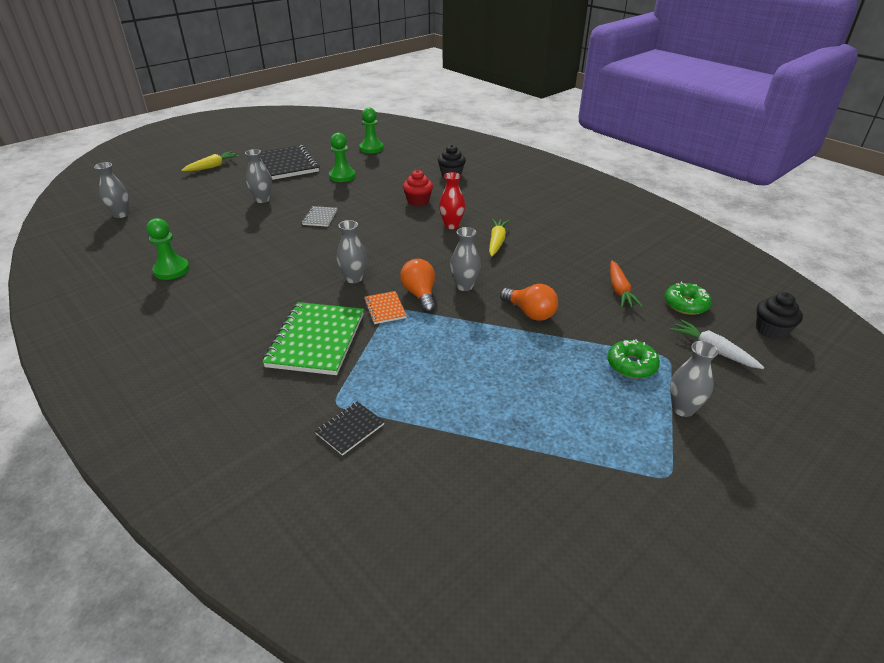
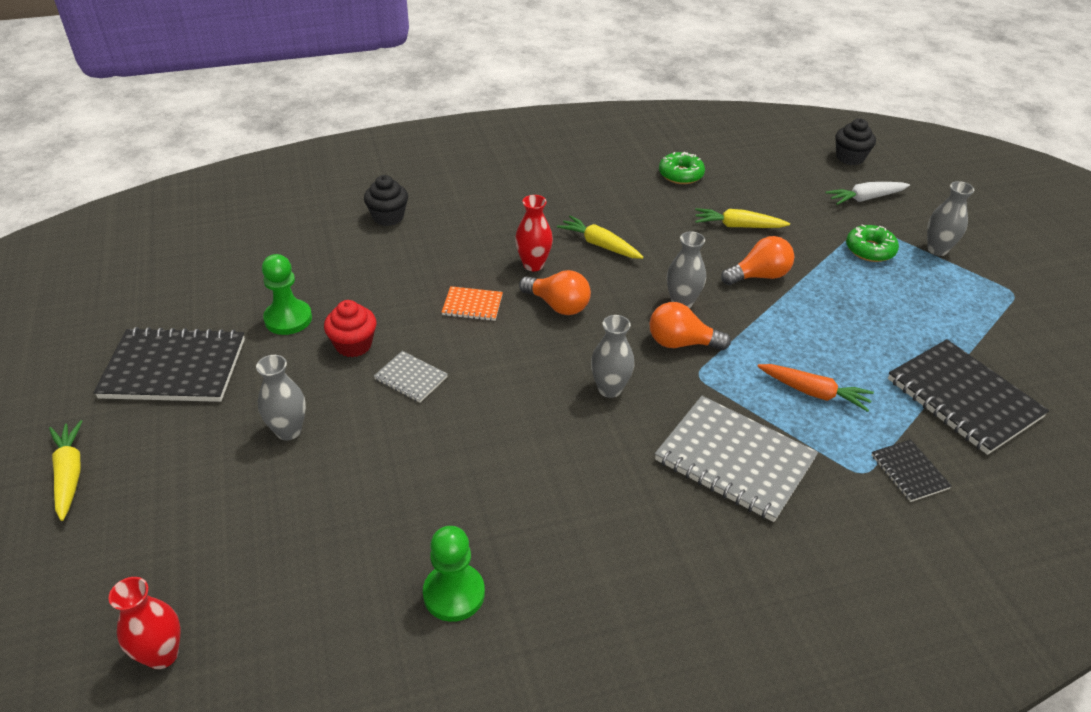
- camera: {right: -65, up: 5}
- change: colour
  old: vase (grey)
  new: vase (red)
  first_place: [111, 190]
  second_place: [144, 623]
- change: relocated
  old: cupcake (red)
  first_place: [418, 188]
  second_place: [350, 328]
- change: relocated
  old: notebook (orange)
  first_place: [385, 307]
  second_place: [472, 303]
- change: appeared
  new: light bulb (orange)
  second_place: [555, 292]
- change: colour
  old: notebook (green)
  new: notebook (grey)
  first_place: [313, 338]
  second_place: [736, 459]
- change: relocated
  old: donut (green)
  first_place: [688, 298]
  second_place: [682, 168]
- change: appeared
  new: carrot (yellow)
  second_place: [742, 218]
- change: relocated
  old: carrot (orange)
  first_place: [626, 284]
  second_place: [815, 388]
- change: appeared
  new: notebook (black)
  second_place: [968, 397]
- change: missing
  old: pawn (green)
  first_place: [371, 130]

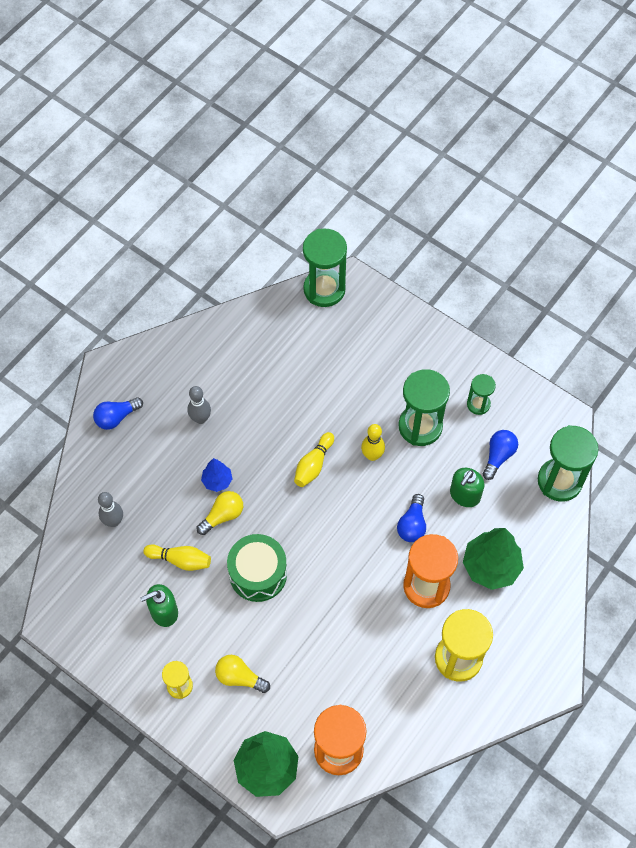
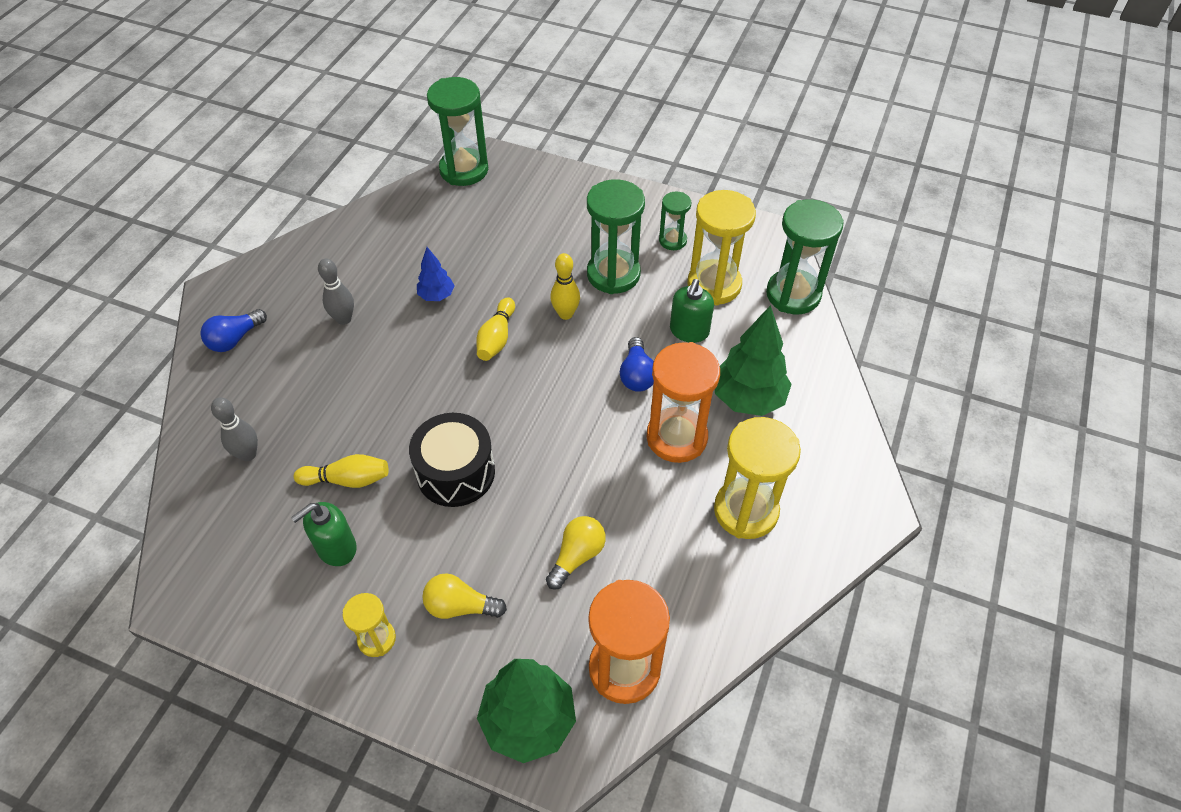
- camera: {right: -15, up: -10}
- change: colour
  old: drum (green)
  new: drum (black)
  first_place: [257, 568]
  second_place: [452, 460]
- change: relocated
  old: tree (blue)
  first_place: [216, 475]
  second_place: [436, 274]
- change: relocated
  old: light bulb (yellow)
  first_place: [220, 513]
  second_place: [576, 553]
- change: exchanged
  old: light bulb (blue)
  new: hourglass (yellow)
  first_place: [500, 455]
  second_place: [721, 247]

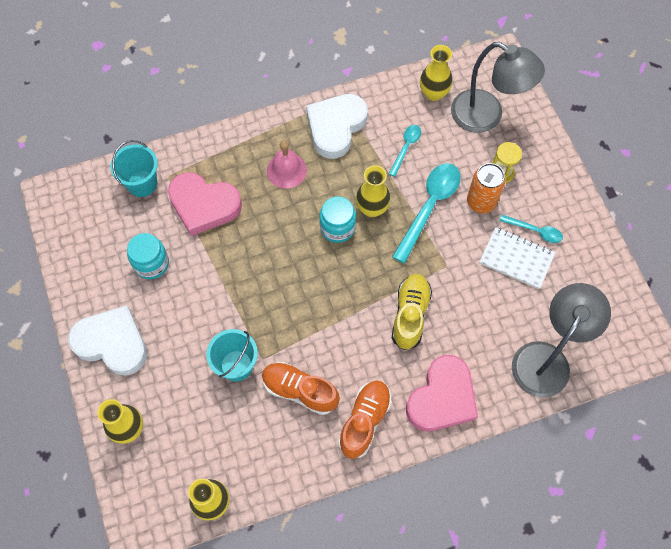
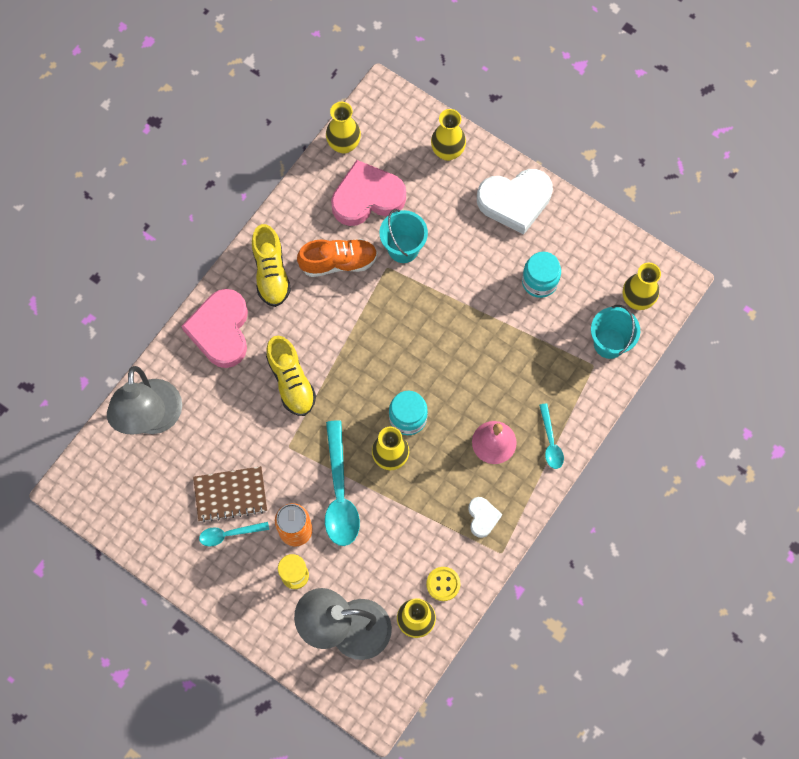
- camera: {right: 145, up: 5}
- change: colour
  old: notebook (white)
  new: notebook (brown)
  first_place: [517, 258]
  second_place: [230, 494]
- change: colour
  old: shoe (orange)
  new: shoe (yellow)
  first_place: [365, 419]
  second_place: [271, 265]
- change: relocated
  old: heart (pink)
  first_place: [205, 204]
  second_place: [368, 193]
- change: appeared
  new: button (yellow)
  second_place: [443, 584]
- change: size
  old: heart (white)
  first_place: [337, 126]
  second_place: [485, 517]
  factor: 0.49
- change: relocated
  old: spoon (turquoise)
  first_place: [405, 151]
  second_place: [551, 436]
- change: appeared
  new: vase (yellow)
  second_place: [641, 286]

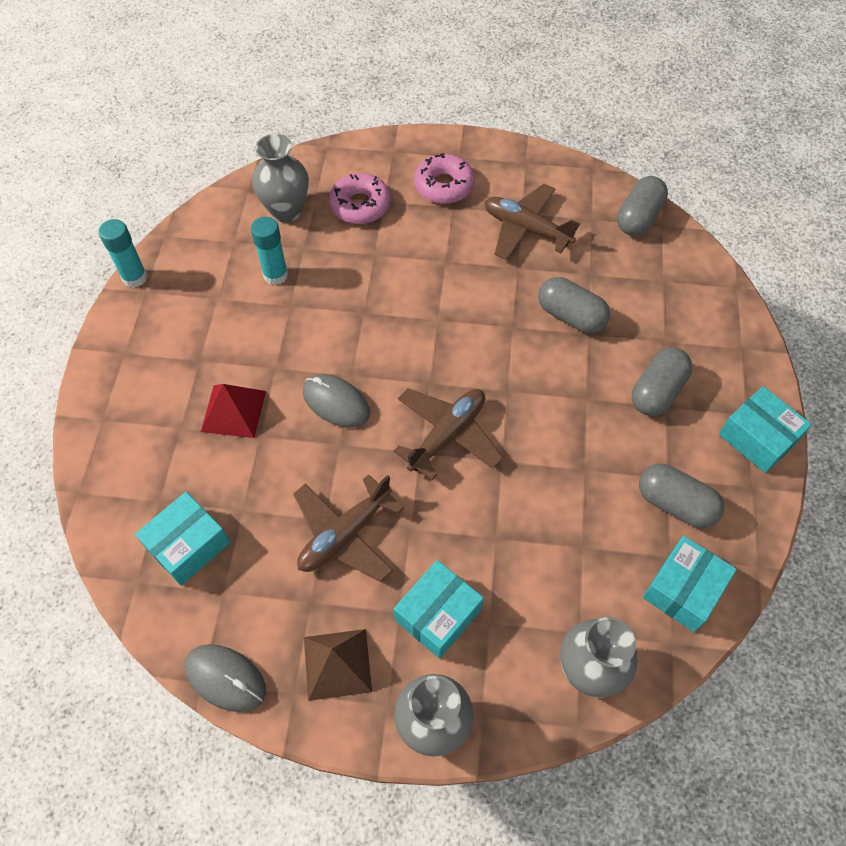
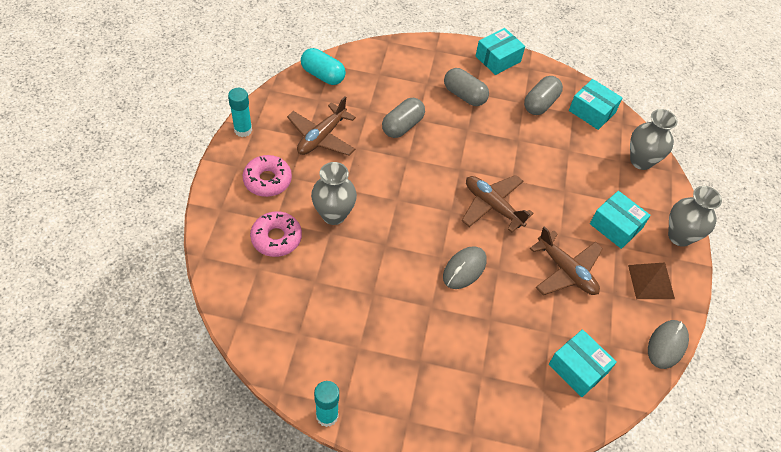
- camera: {right: -90, up: -5}
- change: relocated
  old: glue stick (turquoise)
  first_place: [269, 251]
  second_place: [240, 112]
- change: colour
  old: capsule (grey)
  new: capsule (turquoise)
  first_place: [642, 206]
  second_place: [323, 66]
- change: relocated
  old: vase (grey)
  first_place: [280, 178]
  second_place: [334, 193]
- change: missing
  old: pyramid (red)
  first_place: [233, 411]

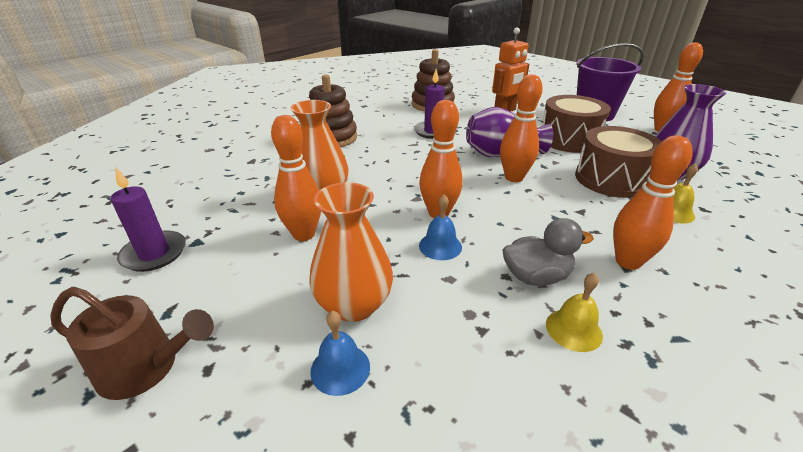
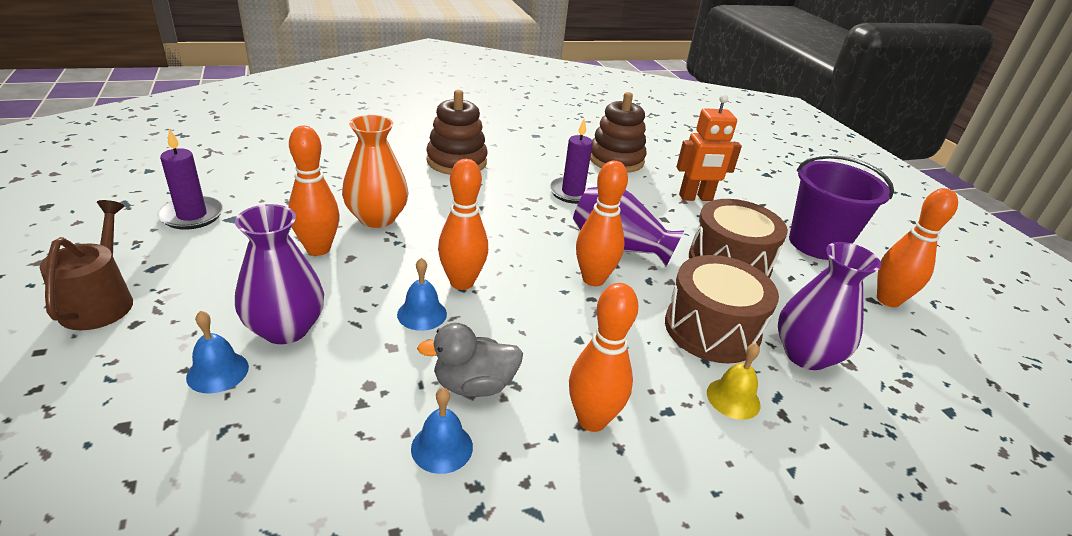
- camera: {right: 25, up: 0}
- change: spun
  old: watering can (brown)
  first_place: [132, 343]
  second_place: [86, 265]
  degrees: -135
- change: colour
  old: vase (orange)
  new: vase (purple)
  first_place: [351, 252]
  second_place: [279, 274]
- change: colour
  old: bell (yellow)
  new: bell (blue)
  first_place: [574, 312]
  second_place: [442, 431]
- change: spun
  old: duck (grey)
  first_place: [548, 252]
  second_place: [470, 360]
  degrees: 150

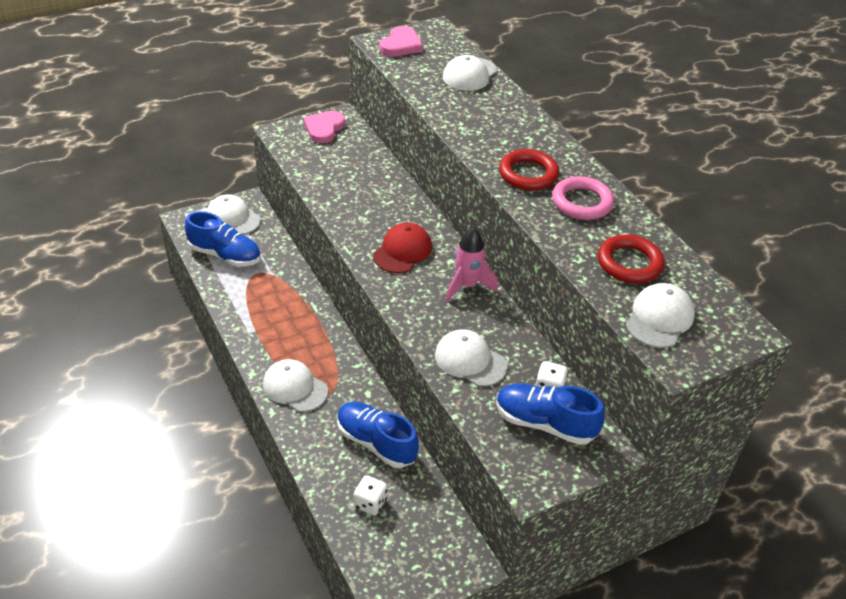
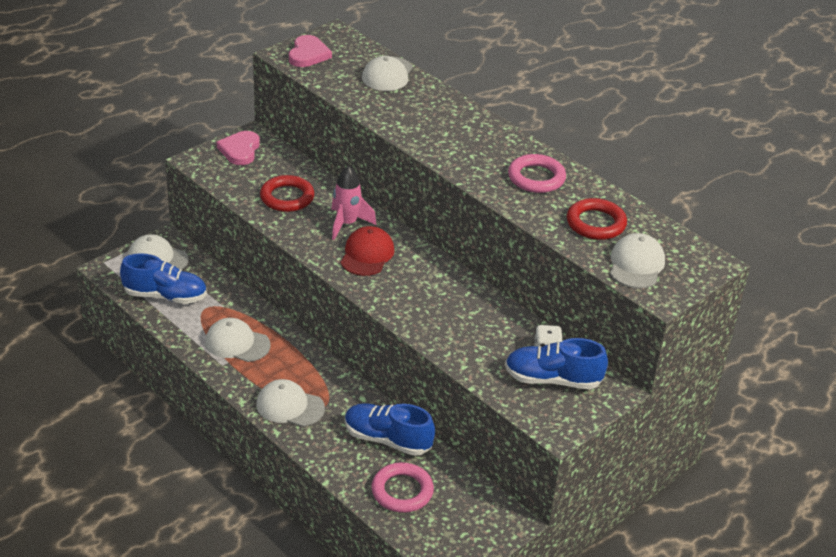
- camera: {right: -15, up: -5}
- change: relocated
  old: cap (white)
  first_place: [471, 358]
  second_place: [238, 340]
- change: relocated
  old: ring (red)
  first_place: [529, 170]
  second_place: [287, 193]
- change: relocated
  old: rocket (pink)
  first_place: [472, 265]
  second_place: [353, 203]
- change: exchanged
  old: dice (white)
  new: ring (pink)
  first_place: [370, 495]
  second_place: [402, 487]

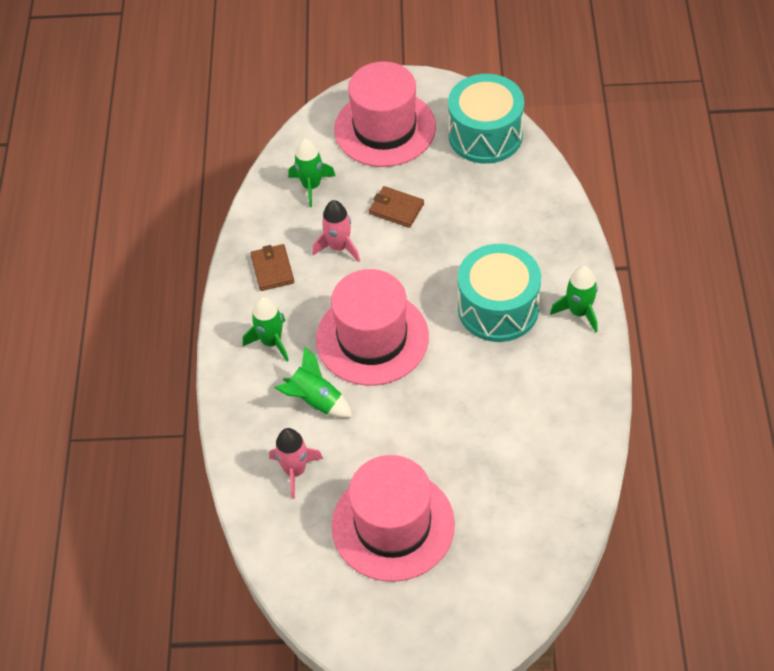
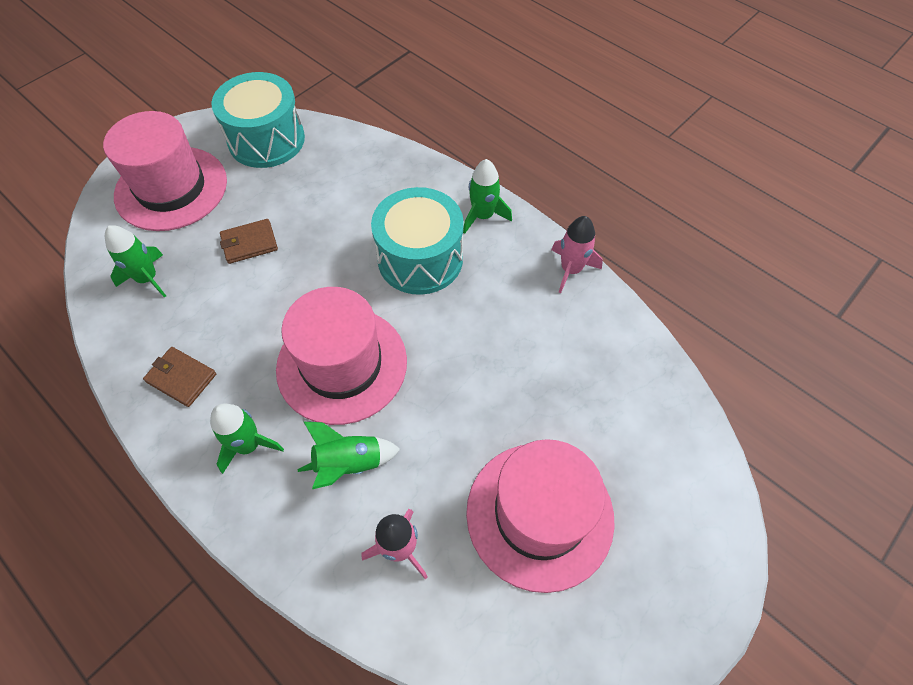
- camera: {right: -50, up: 5}
- change: relocated
  old: rocket (pink)
  first_place: [336, 231]
  second_place: [577, 254]

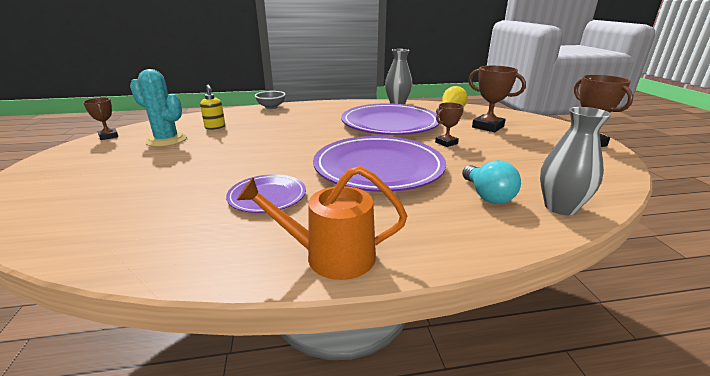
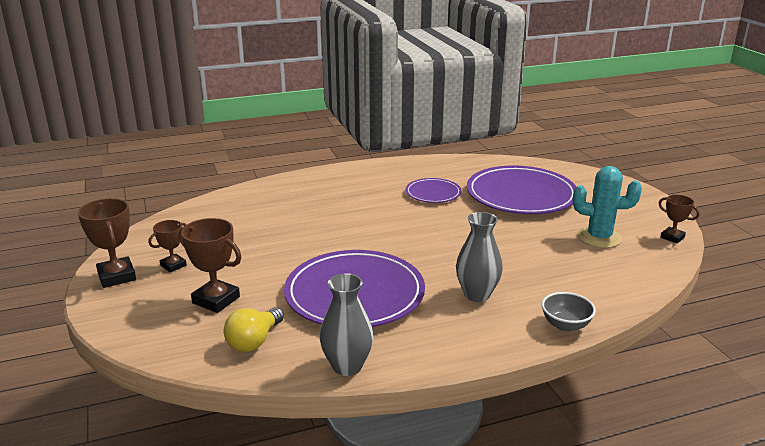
- camera: {right: 170, up: 0}
- change: relocated
  old: trophy (brown)
  first_place: [449, 124]
  second_place: [168, 246]
- change: relocated
  old: vase (grey)
  first_place: [575, 161]
  second_place: [479, 257]
- change: relocated
  old: plate (purple)
  first_place: [379, 164]
  second_place: [521, 190]
- change: missing
  old: soap dispenser (yellow)
  first_place: [212, 107]
- change: missing
  old: watering can (orange)
  first_place: [322, 223]
- change: missing
  old: light bulb (turquoise)
  first_place: [491, 182]

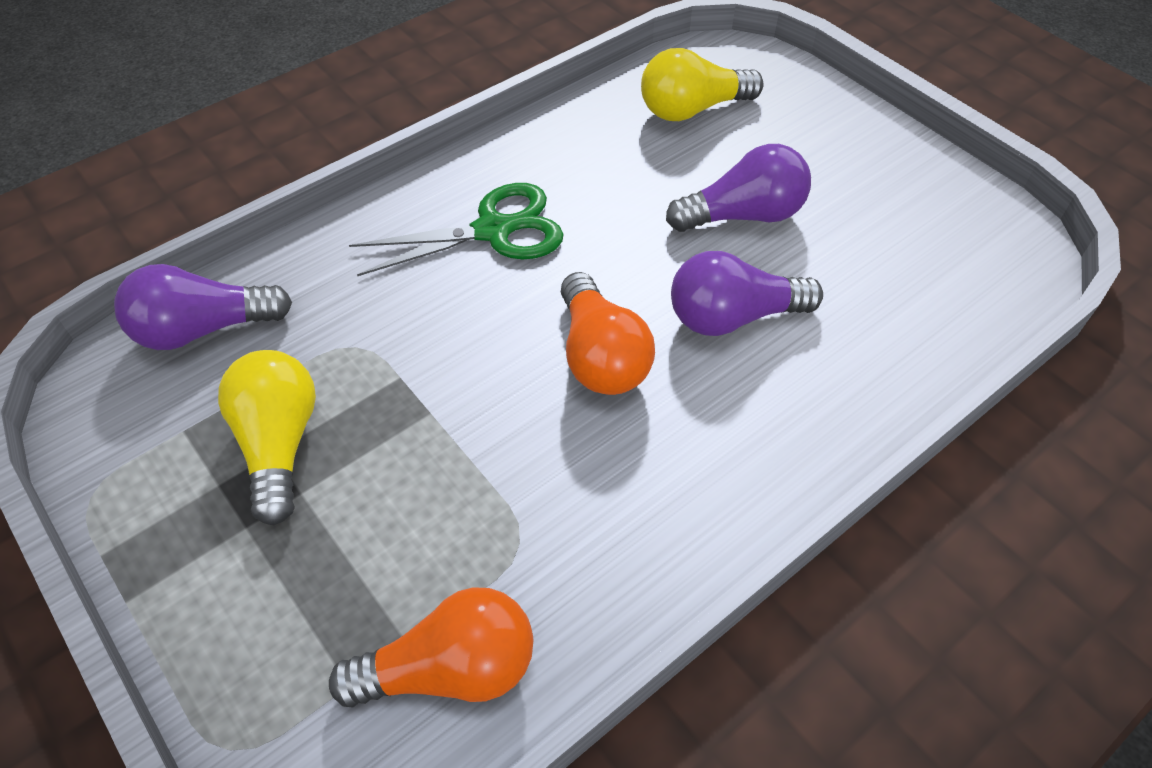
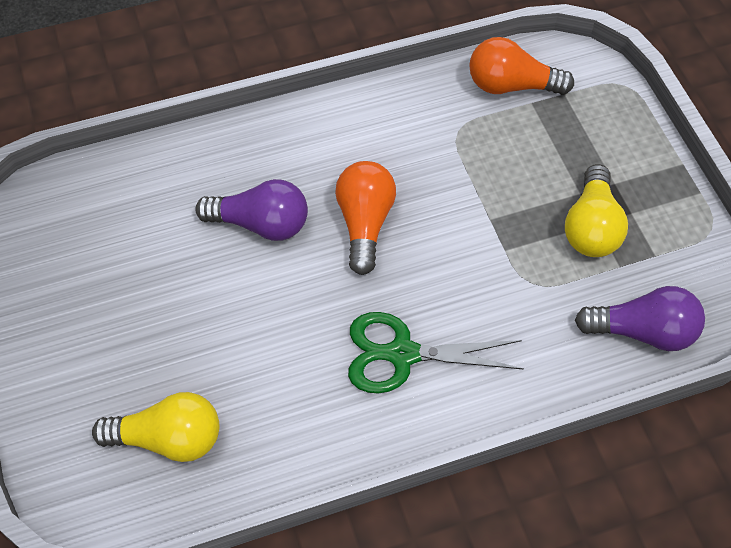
- camera: {right: -160, up: 5}
- change: missing
  old: light bulb (purple)
  first_place: [738, 188]

